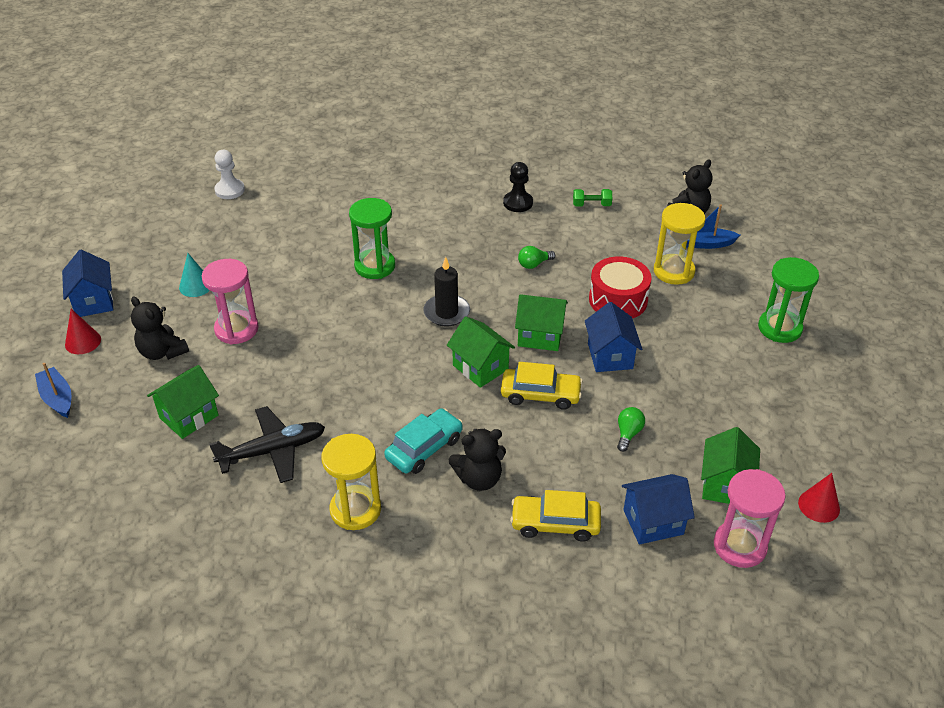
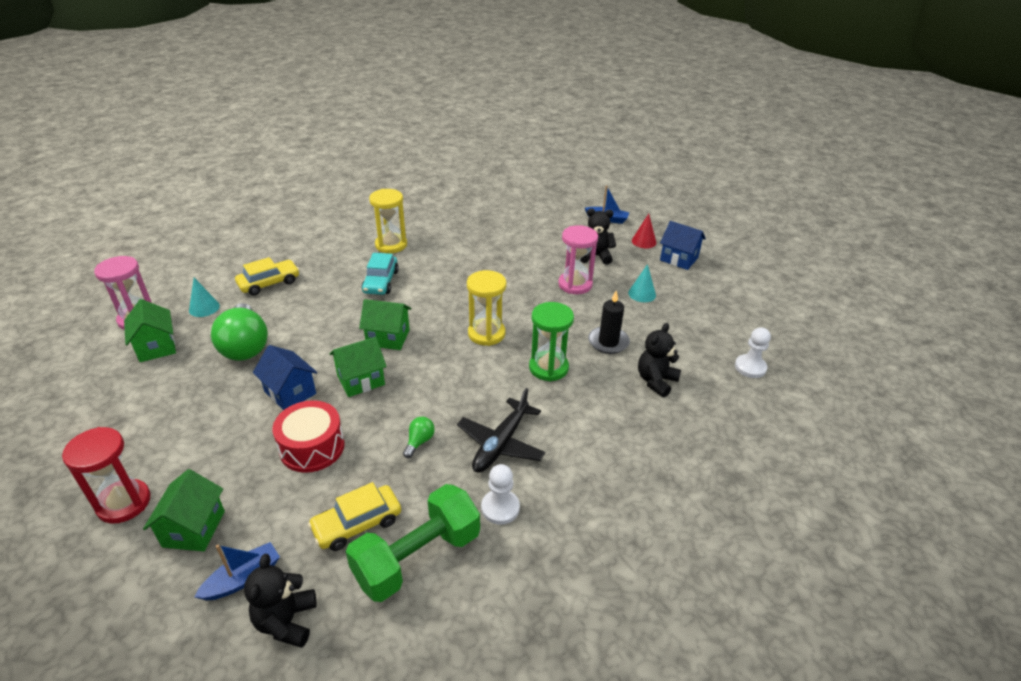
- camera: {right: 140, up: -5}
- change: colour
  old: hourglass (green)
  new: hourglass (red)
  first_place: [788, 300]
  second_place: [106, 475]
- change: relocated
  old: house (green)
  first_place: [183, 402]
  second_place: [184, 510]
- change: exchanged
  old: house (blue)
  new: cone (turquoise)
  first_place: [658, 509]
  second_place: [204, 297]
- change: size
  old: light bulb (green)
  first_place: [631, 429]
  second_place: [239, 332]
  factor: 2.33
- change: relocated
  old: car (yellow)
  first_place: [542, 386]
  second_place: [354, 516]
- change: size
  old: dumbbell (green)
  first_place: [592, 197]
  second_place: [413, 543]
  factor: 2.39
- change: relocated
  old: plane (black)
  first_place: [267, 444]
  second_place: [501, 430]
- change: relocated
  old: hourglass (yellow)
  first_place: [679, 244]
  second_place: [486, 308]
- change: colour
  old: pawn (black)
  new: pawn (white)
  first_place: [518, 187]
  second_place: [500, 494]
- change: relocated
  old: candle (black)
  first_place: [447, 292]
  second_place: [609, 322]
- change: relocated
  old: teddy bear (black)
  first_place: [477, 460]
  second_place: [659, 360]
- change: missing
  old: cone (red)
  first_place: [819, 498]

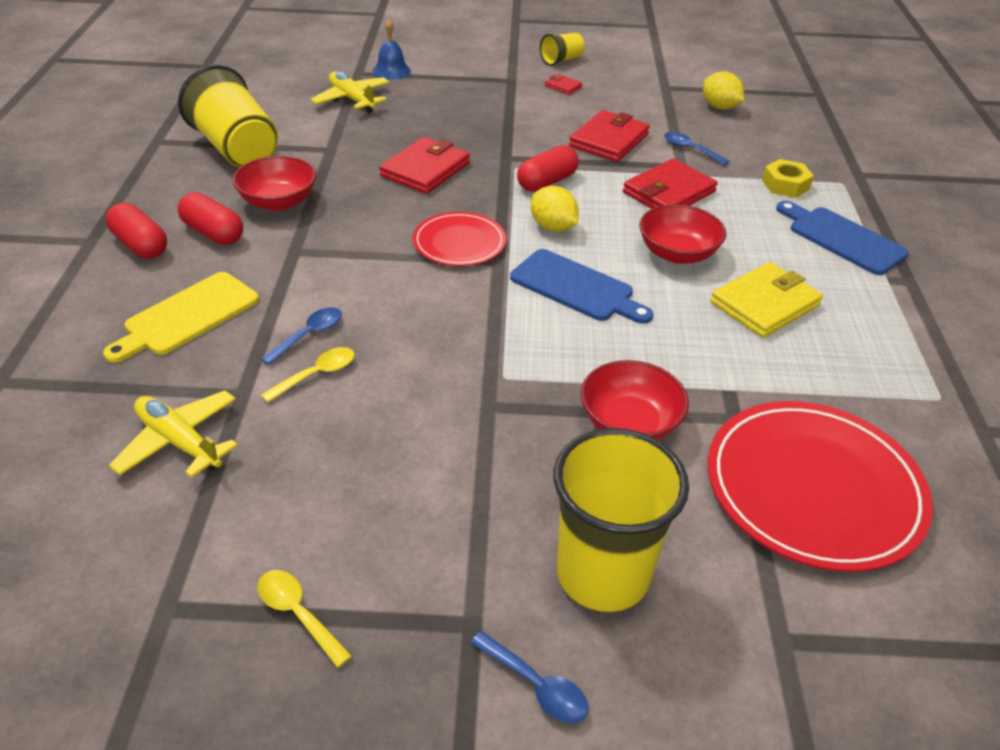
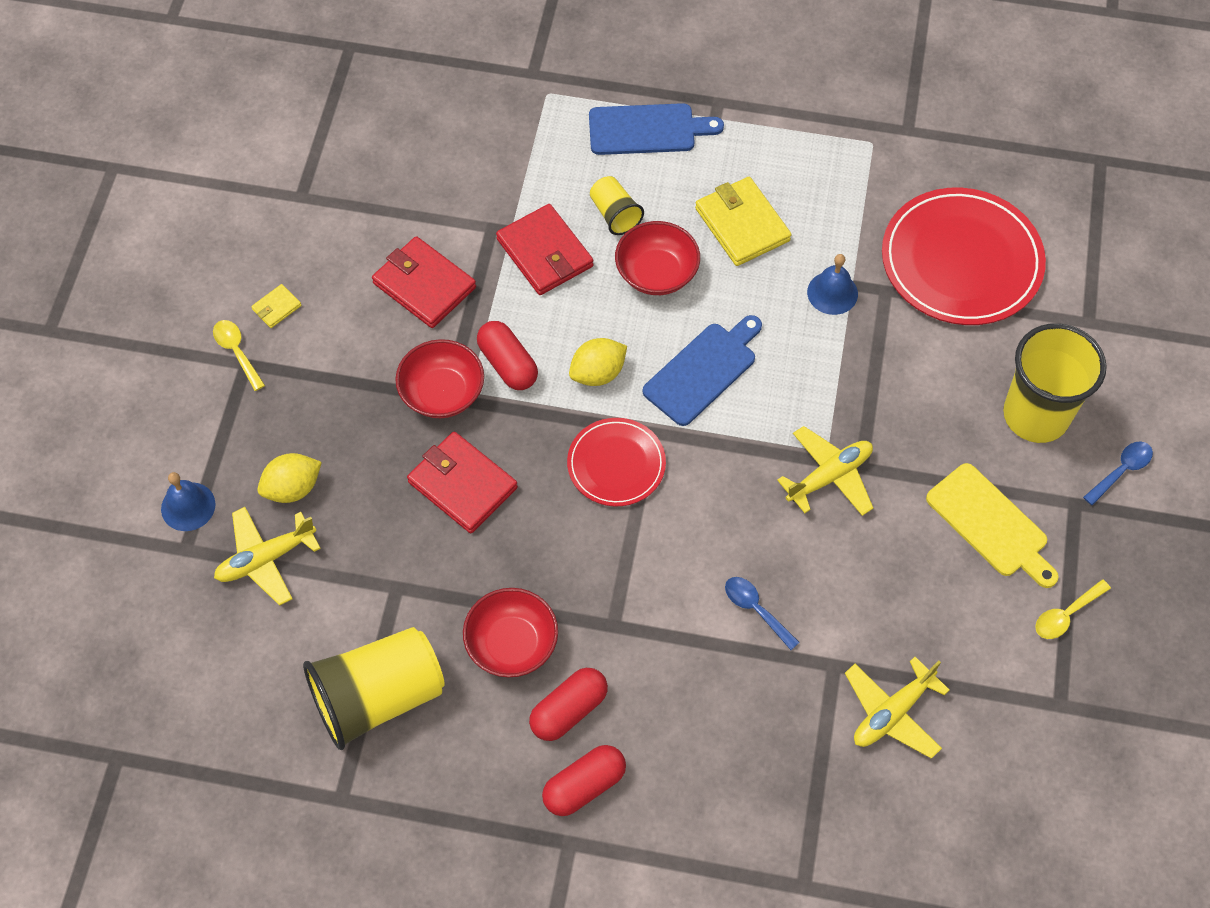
- camera: {right: -80, up: 20}
- change: relocated
  old: spoon (yellow)
  first_place: [308, 375]
  second_place: [239, 355]
- change: colour
  old: wallet (red)
  new: wallet (yellow)
  first_place: [564, 84]
  second_place: [276, 306]
- change: relocated
  old: lemon (yellow)
  first_place: [723, 90]
  second_place: [289, 478]
- change: relocated
  old: bowl (red)
  first_place: [635, 400]
  second_place: [439, 378]
- change: spun
  old: cutting board (blue)
  first_place: [842, 238]
  second_place: [656, 129]
  degrees: -150
- change: relocated
  old: cup (yellow)
  first_place: [562, 49]
  second_place: [617, 205]
- change: appeared
  new: plane (yellow)
  second_place: [825, 471]
- change: appeared
  new: bell (blue)
  second_place: [832, 284]
- change: relocated
  old: cutting board (yellow)
  first_place: [181, 317]
  second_place: [992, 525]
- change: missing
  old: spoon (blue)
  first_place: [697, 148]
- change: missing
  old: nut (yellow)
  first_place: [788, 178]

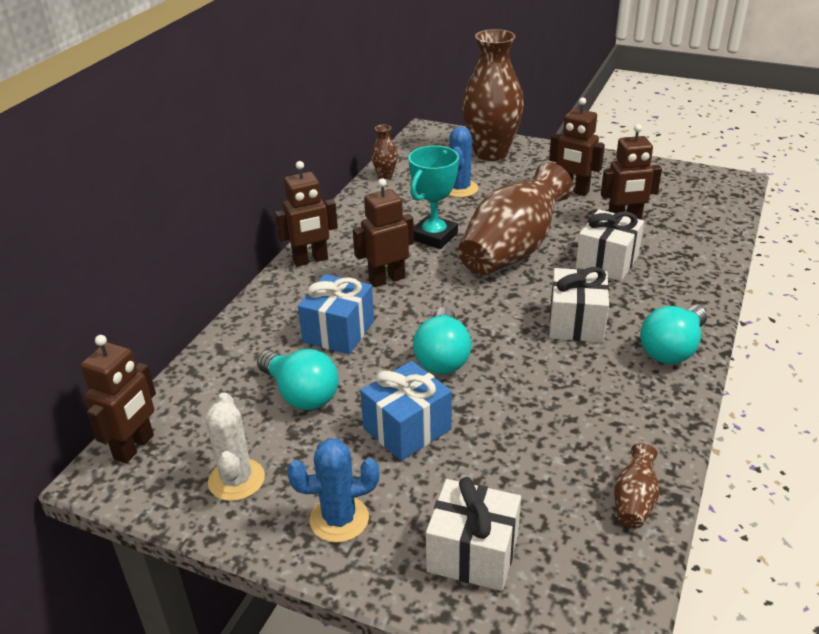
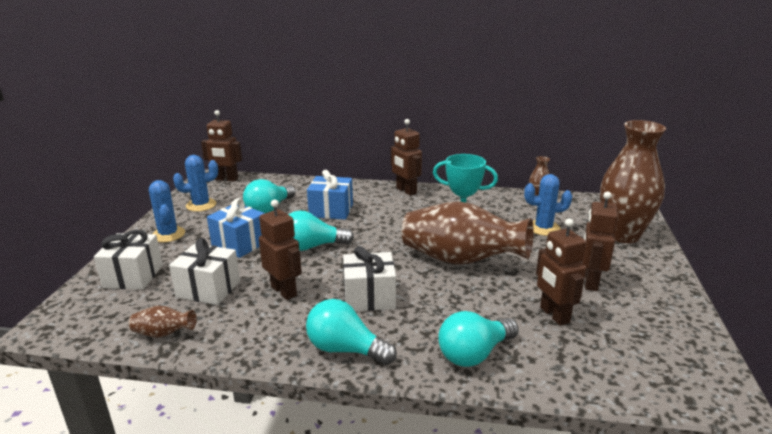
- camera: {right: 75, up: -10}
- change: relocated
  old: gift (white)
  first_place: [610, 245]
  second_place: [204, 271]
- change: colour
  old: cactus (white)
  new: cactus (blue)
  first_place: [235, 446]
  second_place: [195, 183]
- change: relocated
  old: robot (brown)
  first_place: [383, 232]
  second_place: [280, 249]
- change: appeared
  new: light bulb (turquoise)
  second_place: [478, 339]

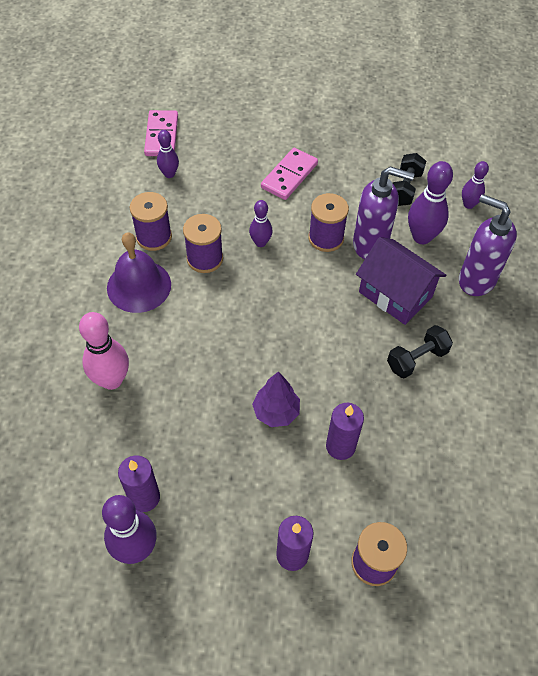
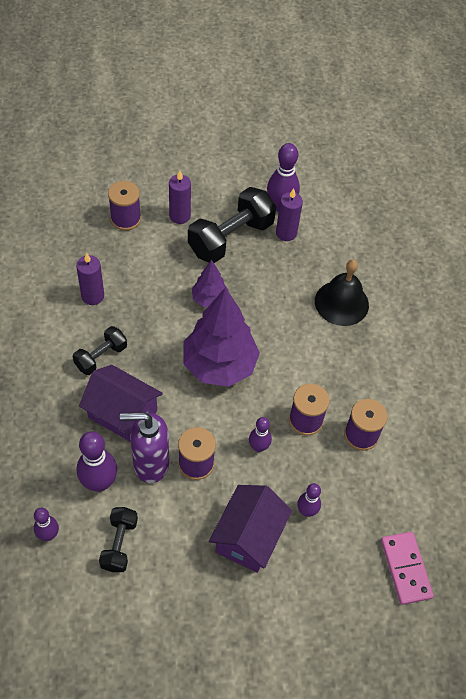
- camera: {right: 165, up: 0}
- change: relocated
  old: candle (purple)
  first_place: [345, 431]
  second_place: [90, 279]
- change: appeared
  new: tree (purple)
  second_place: [221, 337]
- change: appeared
  new: dumbbell (black)
  second_place: [232, 225]
- change: exchanged
  old: domino (pink)
  new: house (purple)
  first_place: [289, 174]
  second_place: [250, 529]
- change: relocated
  old: bowling pin (purple)
  first_place: [168, 154]
  second_place: [309, 500]
- change: exchanged
  old: bowling pin (pink)
  new: bell (black)
  first_place: [104, 351]
  second_place: [342, 293]
- change: missing
  old: bell (purple)
  first_place: [139, 272]
- change: missing
  old: soap dispenser (purple)
  first_place: [488, 245]

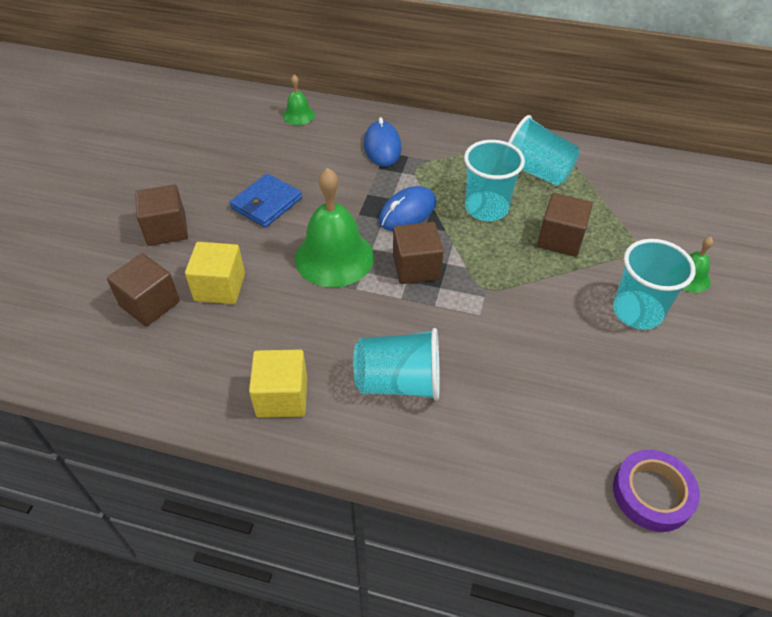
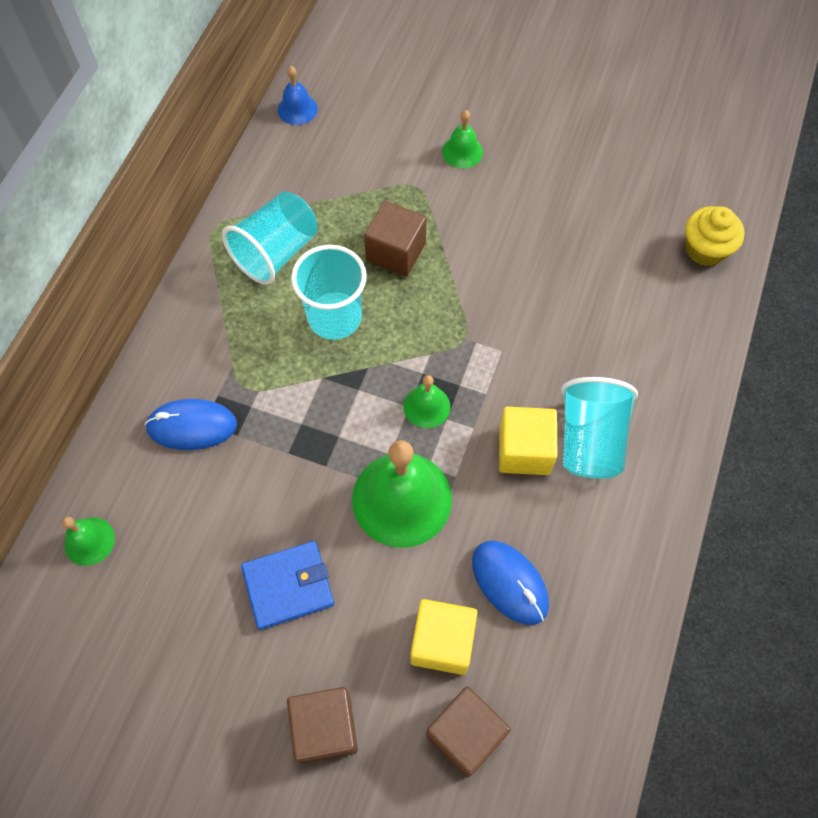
- camera: {right: -85, up: 15}
- change: spun
  old: wallet (blue)
  first_place: [266, 200]
  second_place: [287, 585]
  degrees: -60
- change: appeared
  new: bell (blue)
  second_place: [298, 95]
- change: exchanged
  old: cube (brown)
  new: bell (green)
  first_place: [418, 253]
  second_place: [427, 401]
- change: relocated
  old: mouse (blue)
  first_place: [407, 208]
  second_place: [510, 583]
- change: relocated
  old: cube (yellow)
  first_place: [278, 383]
  second_place: [528, 441]
- change: exchanged
  old: tape (purple)
  new: cupcake (yellow)
  first_place: [656, 491]
  second_place: [715, 236]
- change: missing
  old: cup (turquoise)
  first_place: [654, 284]

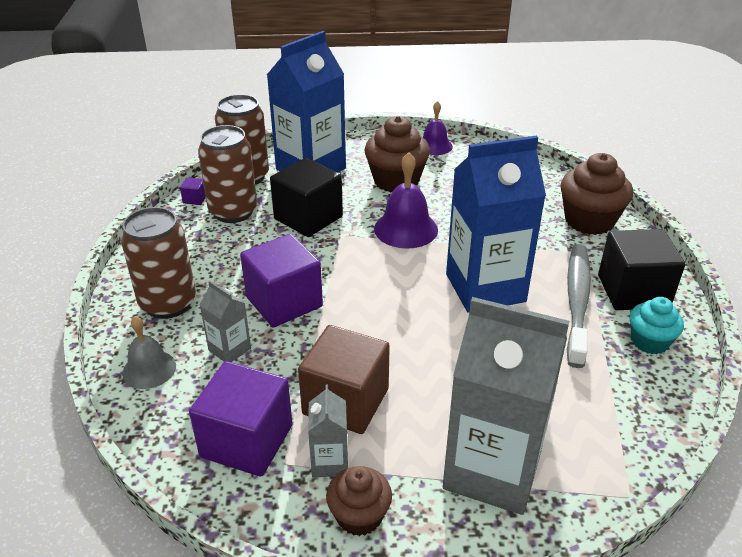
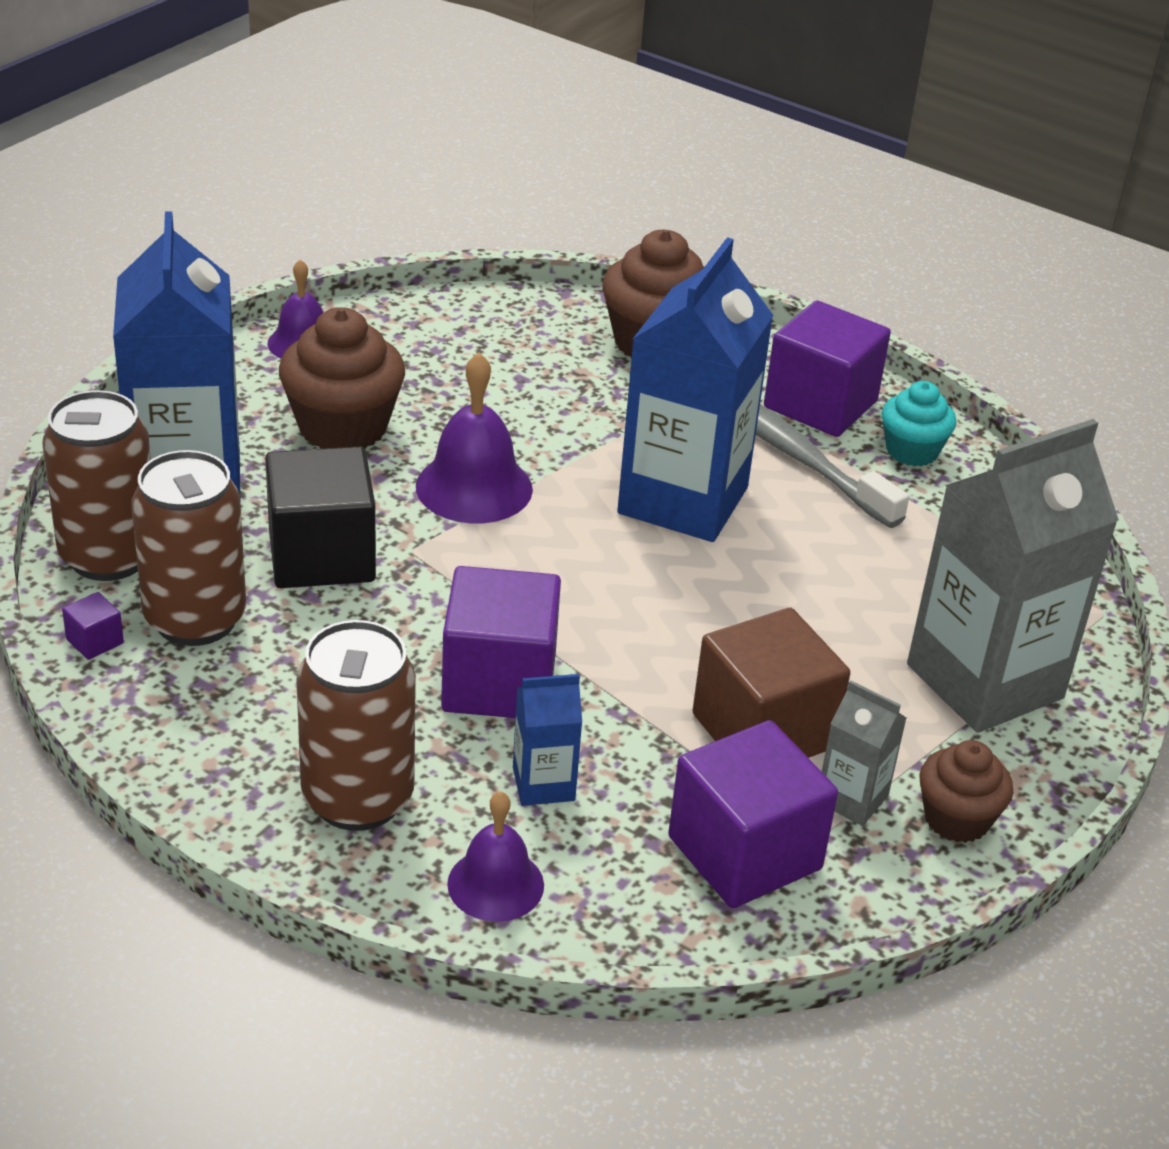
- camera: {right: -55, up: 0}
- change: colour
  old: bell (grey)
  new: bell (purple)
  first_place: [149, 352]
  second_place: [495, 856]
- change: colour
  old: carton (grey)
  new: carton (blue)
  first_place: [225, 321]
  second_place: [547, 740]
- change: colour
  old: cube (black)
  new: cube (purple)
  first_place: [641, 269]
  second_place: [827, 368]

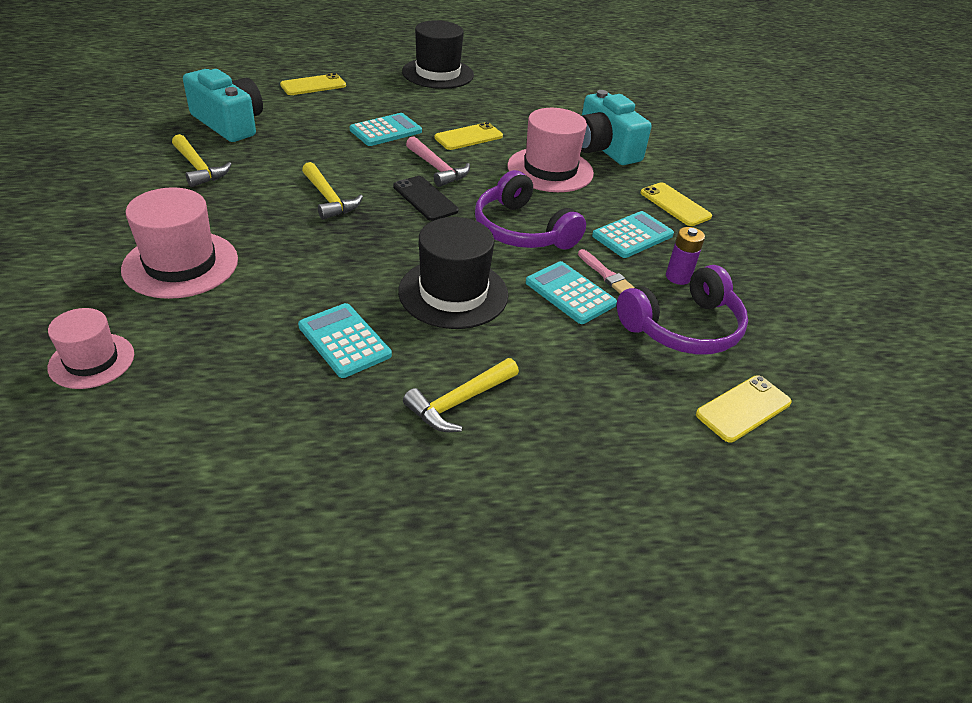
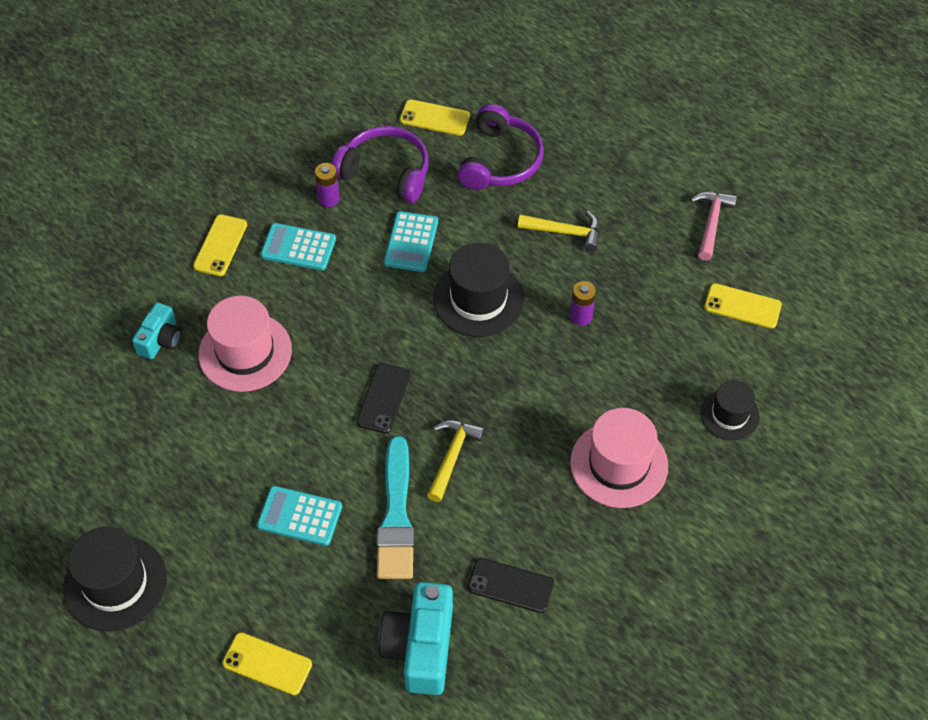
- camera: {right: -125, up: 15}
- change: size
  old: camera (turquoise)
  first_place: [616, 127]
  second_place: [157, 330]
  factor: 0.59
- change: appeared
  new: brush (turquoise)
  second_place: [396, 507]
- change: relocated
  old: headphones (purple)
  first_place: [530, 210]
  second_place: [500, 147]
- change: exchanged
  old: hammer (yellow)
  new: phone (black)
  first_place: [202, 160]
  second_place: [511, 585]
- change: exchanged
  old: calculator (turquoise)
  new: battery (purple)
  first_place: [345, 340]
  second_place: [583, 303]
- change: relocated
  old: hammer (pink)
  first_place: [438, 161]
  second_place: [714, 226]
- change: colour
  old: hat (pink)
  new: hat (black)
  first_place: [90, 348]
  second_place: [730, 410]
- change: relocated
  old: phone (yellow)
  first_place: [468, 136]
  second_place: [743, 306]
- change: missing
  old: brush (pink)
  first_place: [606, 271]

